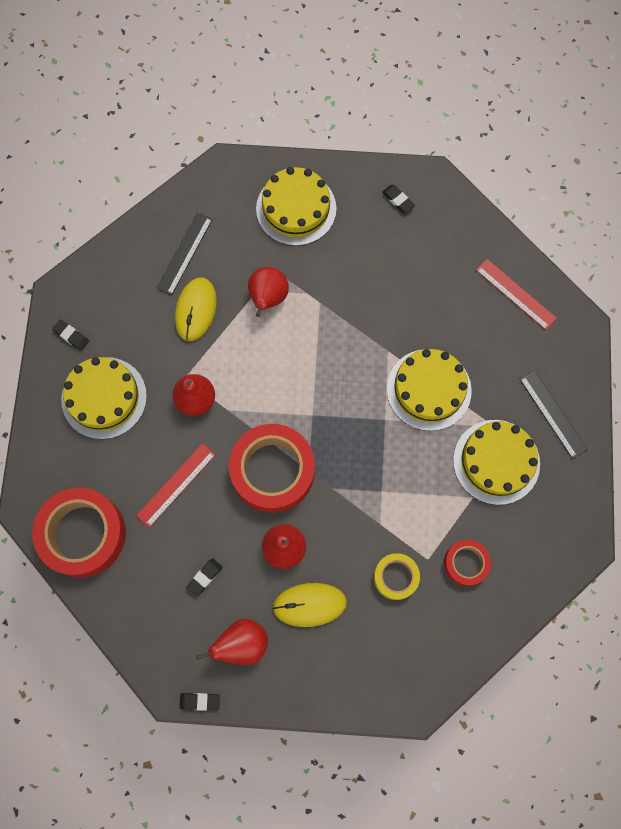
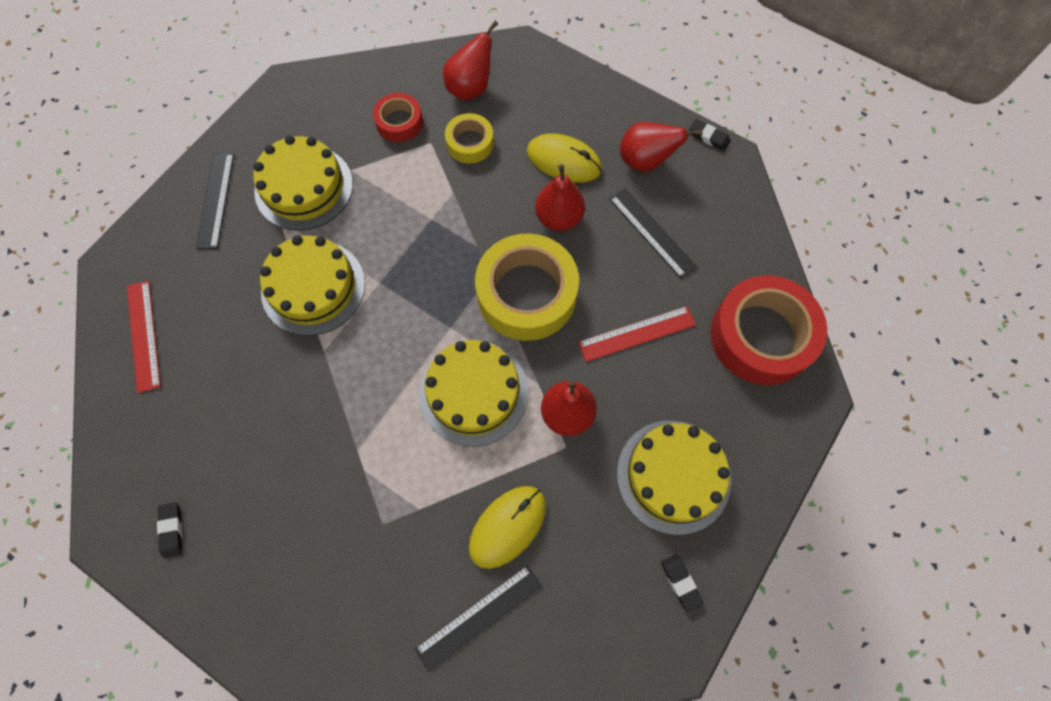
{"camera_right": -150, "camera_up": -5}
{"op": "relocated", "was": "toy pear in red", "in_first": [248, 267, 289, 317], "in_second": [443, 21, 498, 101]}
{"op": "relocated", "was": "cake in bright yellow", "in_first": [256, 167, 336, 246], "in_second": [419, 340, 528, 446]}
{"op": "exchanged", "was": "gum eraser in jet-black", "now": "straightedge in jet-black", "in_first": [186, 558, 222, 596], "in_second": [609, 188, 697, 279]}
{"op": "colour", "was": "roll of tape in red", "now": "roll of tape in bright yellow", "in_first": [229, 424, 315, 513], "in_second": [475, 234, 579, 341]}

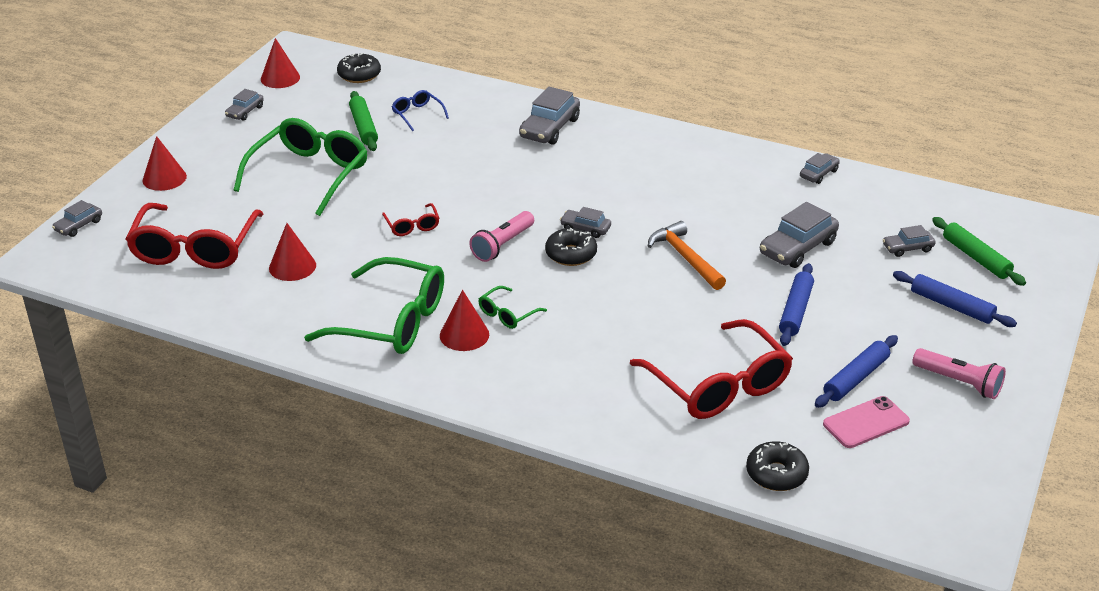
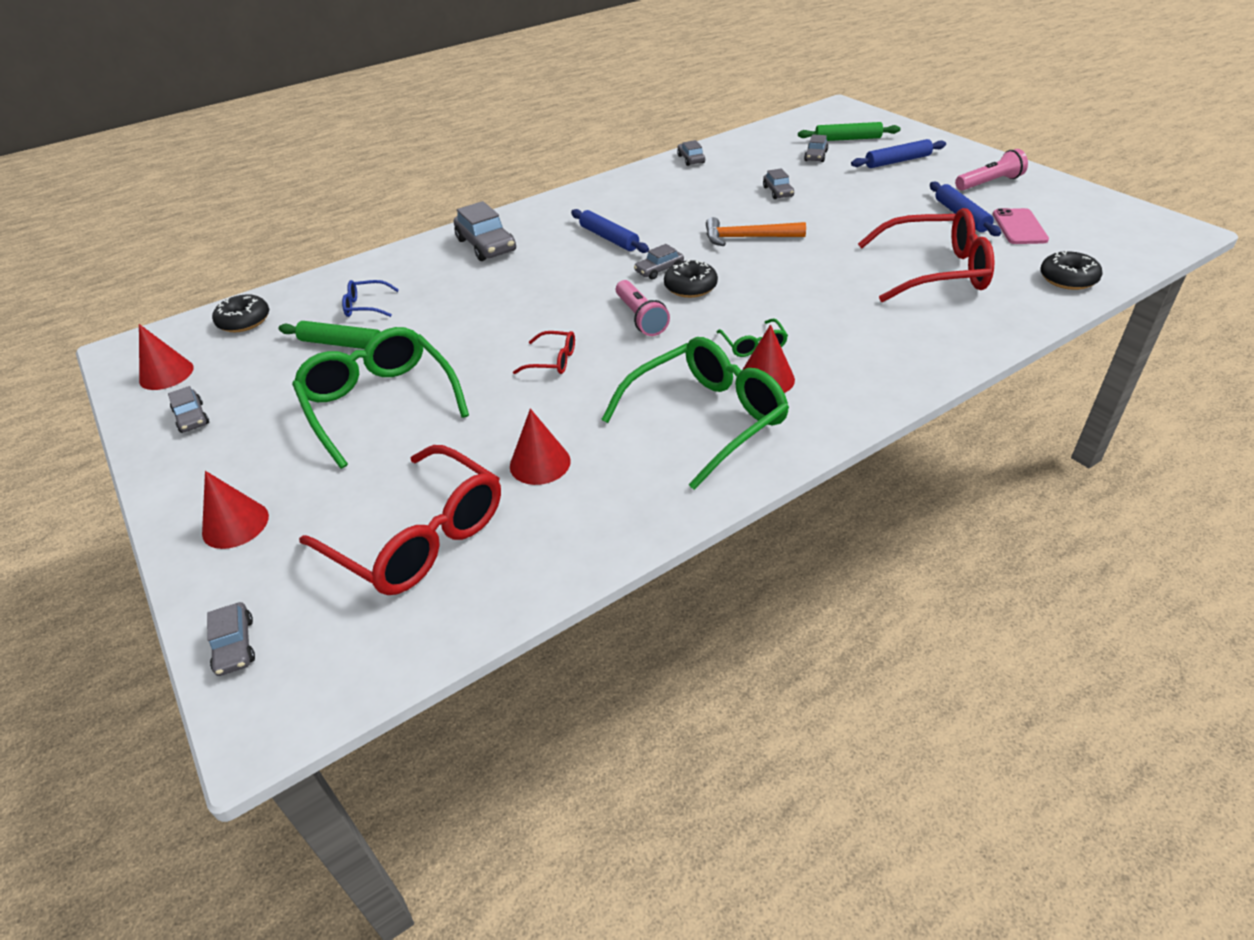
{"camera_right": -55, "camera_up": 5}
{"op": "relocated", "was": "dough roller in blue", "in_first": [779, 263, 814, 346], "in_second": [571, 209, 649, 253]}
{"op": "size", "was": "automobile in grey", "in_first": [760, 202, 839, 268], "in_second": [763, 168, 794, 199], "ratio": 0.56}

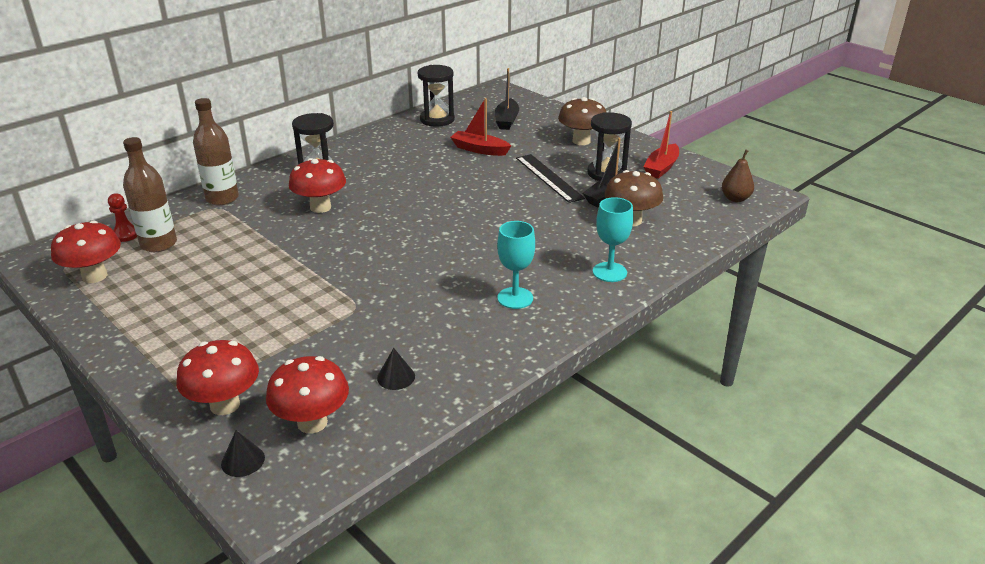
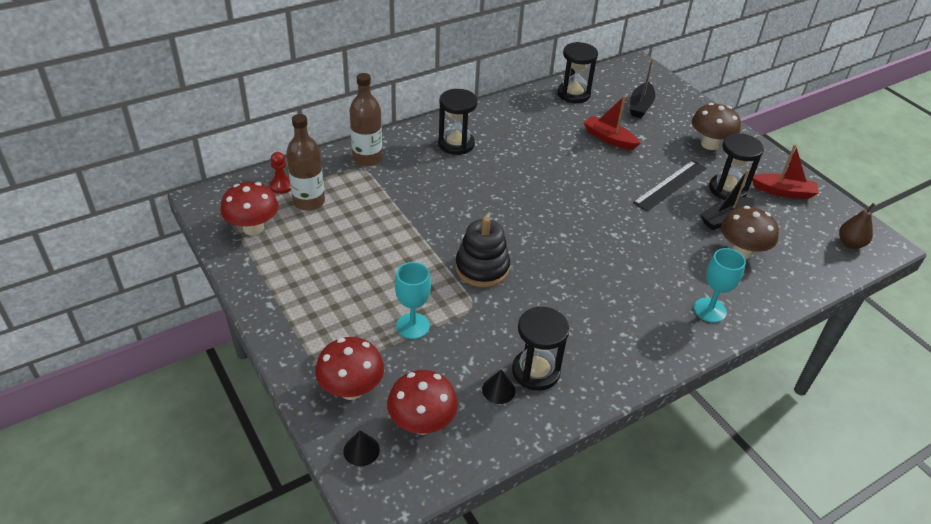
{"camera_right": 10, "camera_up": 10}
{"op": "missing", "was": "toadstool in red", "in_first": [289, 158, 346, 213]}
{"op": "appeared", "now": "ring stacker in jet-black", "in_second": [455, 217, 510, 287]}
{"op": "appeared", "now": "sand timer in jet-black", "in_second": [512, 307, 570, 391]}
{"op": "relocated", "was": "goblet in turquoise", "in_first": [497, 221, 535, 309], "in_second": [395, 262, 431, 339]}
{"op": "spun", "was": "straightedge in jet-black", "in_first": [516, 154, 585, 203], "in_second": [633, 160, 707, 211], "clockwise": 60}
{"op": "spun", "was": "sailboat in red", "in_first": [644, 111, 679, 179], "in_second": [752, 144, 819, 199], "clockwise": -120}

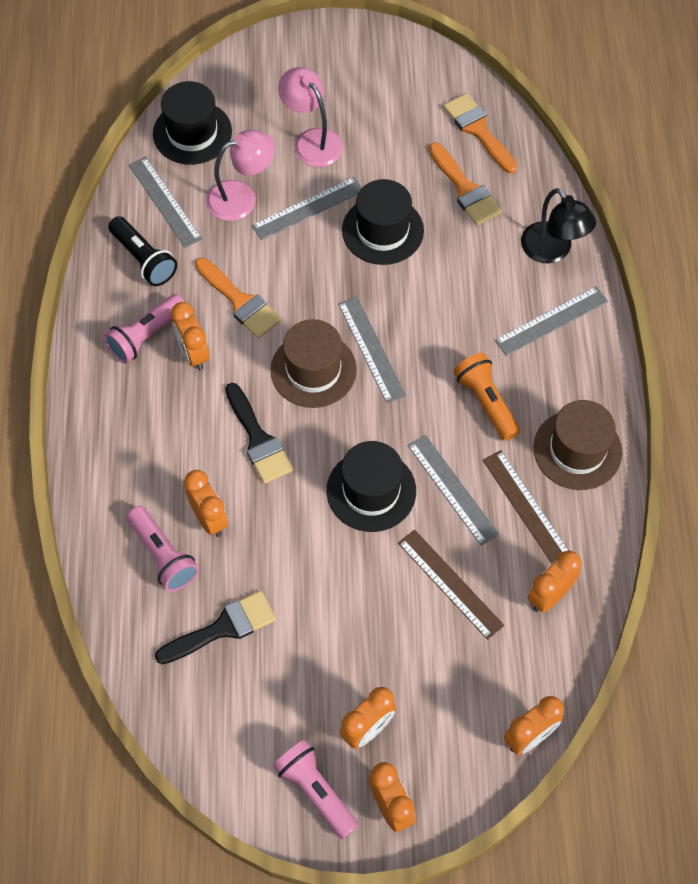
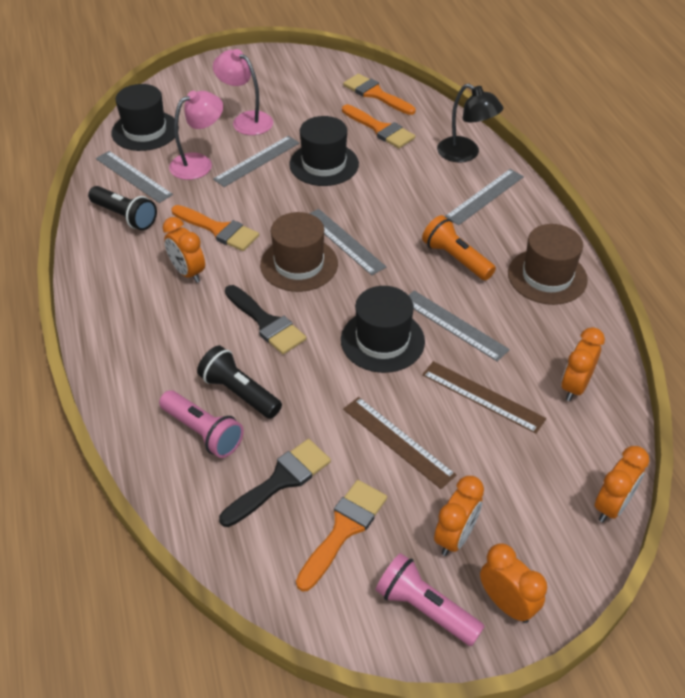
{"camera_right": -15, "camera_up": -15}
{"op": "missing", "was": "pocket torch in rosy", "in_first": [104, 294, 184, 364]}
{"op": "appeared", "now": "paint brush in orange", "in_second": [296, 480, 387, 592]}
{"op": "relocated", "was": "straightedge in brown", "in_first": [483, 450, 569, 564], "in_second": [343, 397, 456, 489]}
{"op": "exchanged", "was": "alarm clock in orange", "now": "pocket torch in jet-black", "in_first": [184, 470, 228, 537], "in_second": [197, 346, 282, 419]}

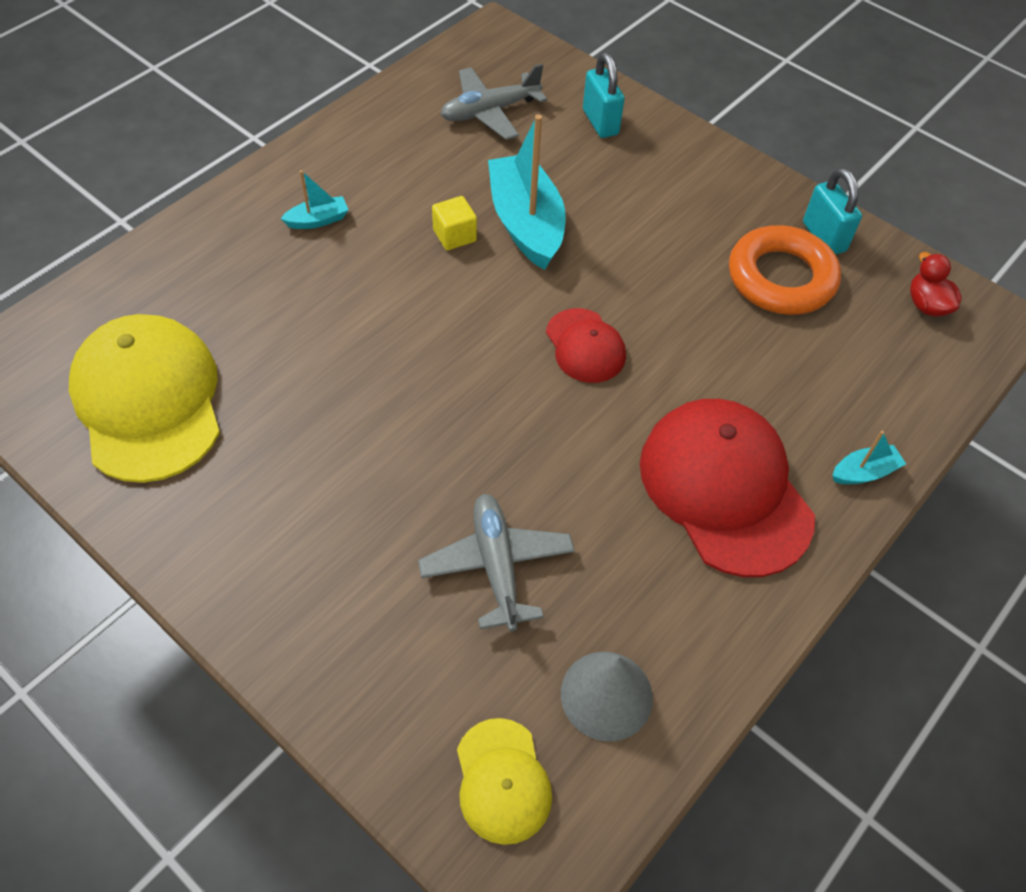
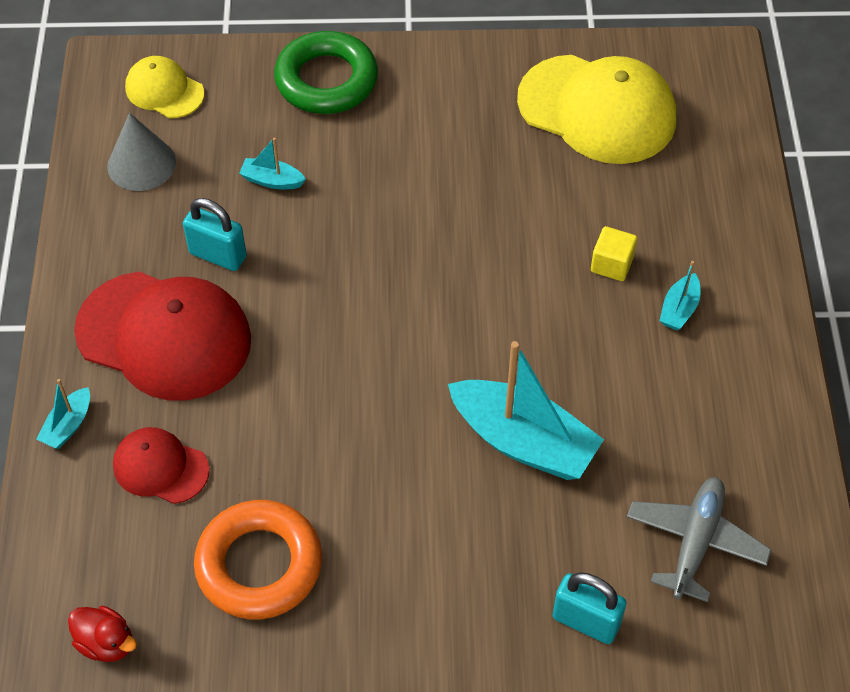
{"camera_right": 140, "camera_up": 0}
{"op": "appeared", "now": "torus in green", "in_second": [274, 31, 378, 114]}
{"op": "relocated", "was": "block in bright yellow", "in_first": [432, 196, 477, 250], "in_second": [591, 226, 637, 281]}
{"op": "relocated", "was": "peaked cap in red", "in_first": [546, 308, 626, 383], "in_second": [113, 427, 209, 504]}
{"op": "relocated", "was": "small lock in turquoise", "in_first": [803, 168, 862, 255], "in_second": [183, 198, 247, 271]}
{"op": "exchanged", "was": "toy plane in grey", "now": "sailboat in turquoise", "in_first": [418, 494, 574, 631], "in_second": [239, 138, 306, 189]}

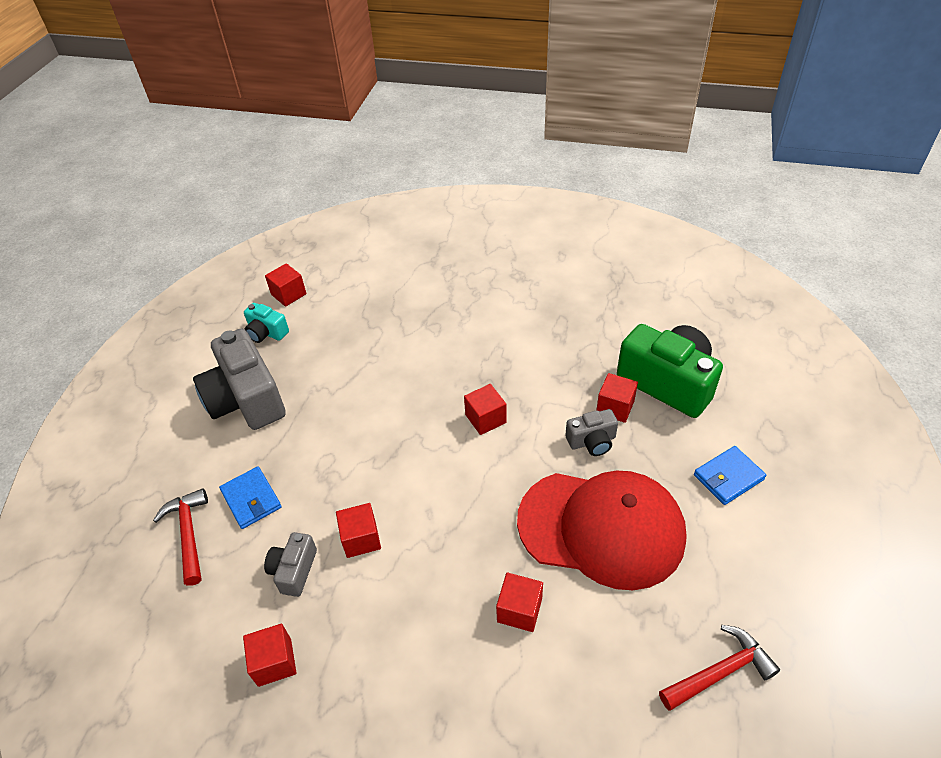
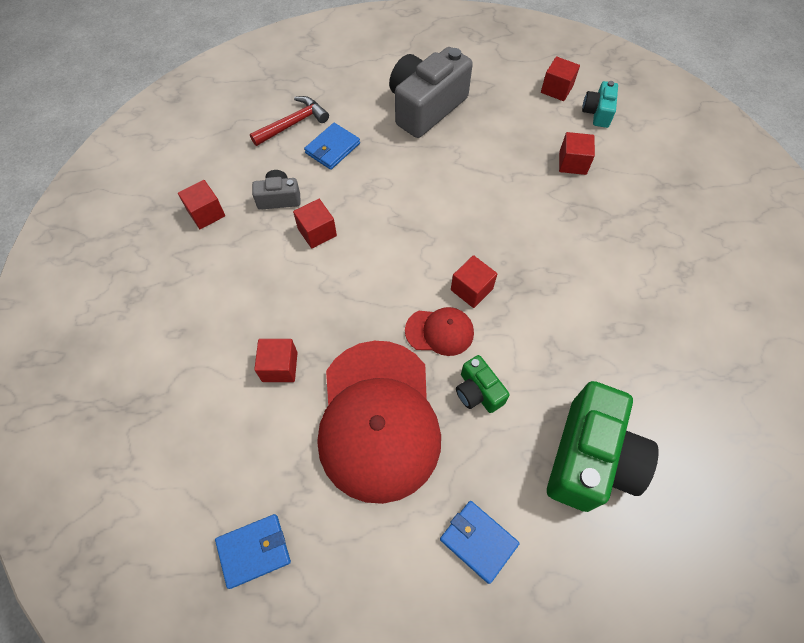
{"camera_right": 70, "camera_up": 15}
{"op": "appeared", "now": "peaked cap in red", "in_second": [405, 307, 474, 356]}
{"op": "relocated", "was": "photo camera in turquoise", "in_first": [244, 303, 289, 343], "in_second": [582, 81, 618, 128]}
{"op": "relocated", "was": "block in red", "in_first": [597, 373, 638, 423], "in_second": [559, 132, 595, 175]}
{"op": "exchanged", "was": "hammer in red", "now": "card wallet in blue", "in_first": [659, 625, 780, 710], "in_second": [215, 514, 291, 589]}
{"op": "colour", "was": "photo camera in grey", "now": "photo camera in green", "in_first": [565, 409, 618, 456], "in_second": [456, 355, 510, 413]}

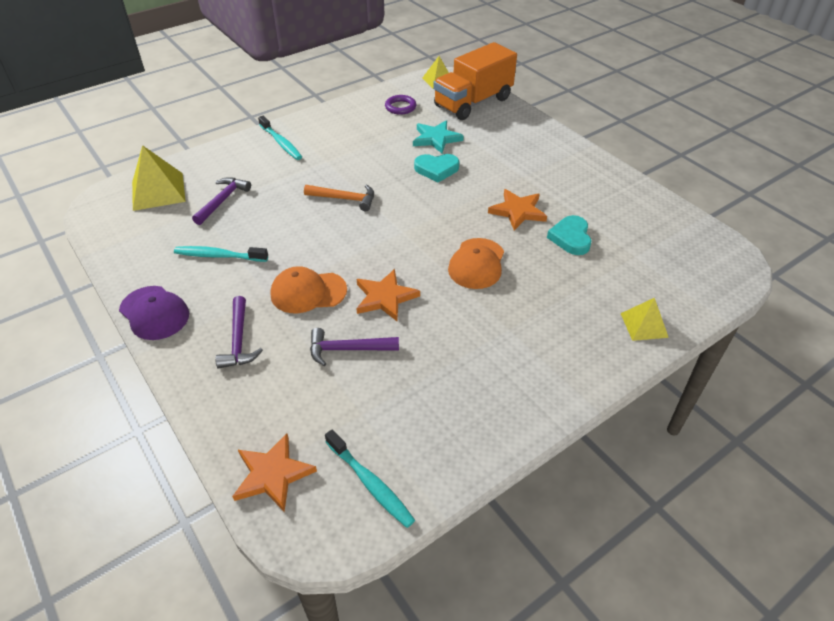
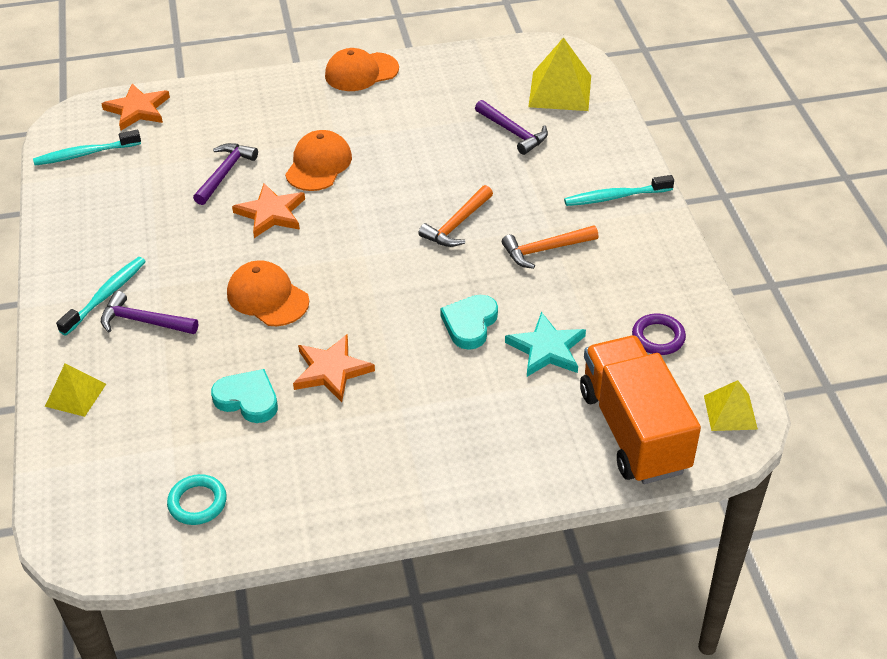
{"camera_right": 115, "camera_up": 0}
{"op": "appeared", "now": "torus in turquoise", "in_second": [167, 474, 227, 525]}
{"op": "appeared", "now": "hammer in orange", "in_second": [502, 225, 599, 269]}
{"op": "relocated", "was": "toothbrush in turquoise", "in_first": [174, 246, 268, 262], "in_second": [56, 257, 146, 336]}
{"op": "relocated", "was": "hammer in purple", "in_first": [215, 296, 263, 369], "in_second": [101, 291, 198, 334]}
{"op": "colour", "was": "peaked cap in purple", "now": "peaked cap in orange", "in_first": [119, 286, 189, 340], "in_second": [325, 48, 399, 91]}

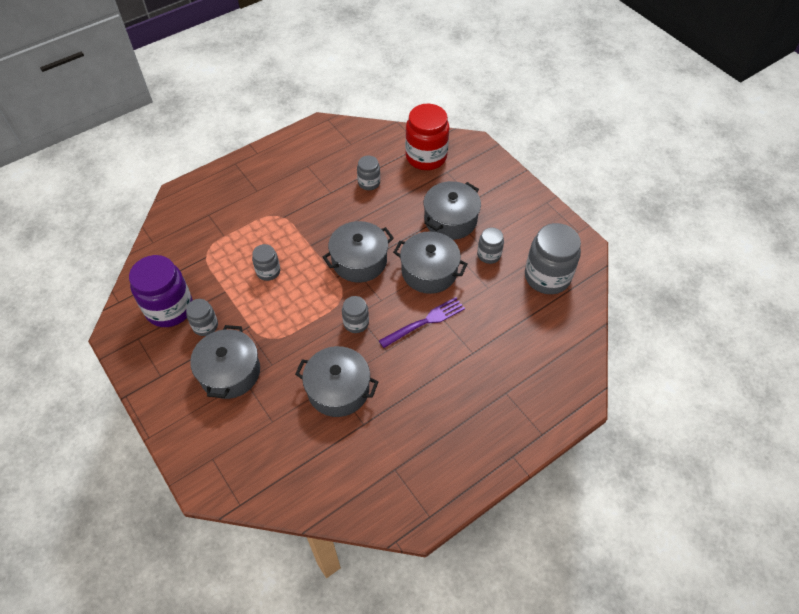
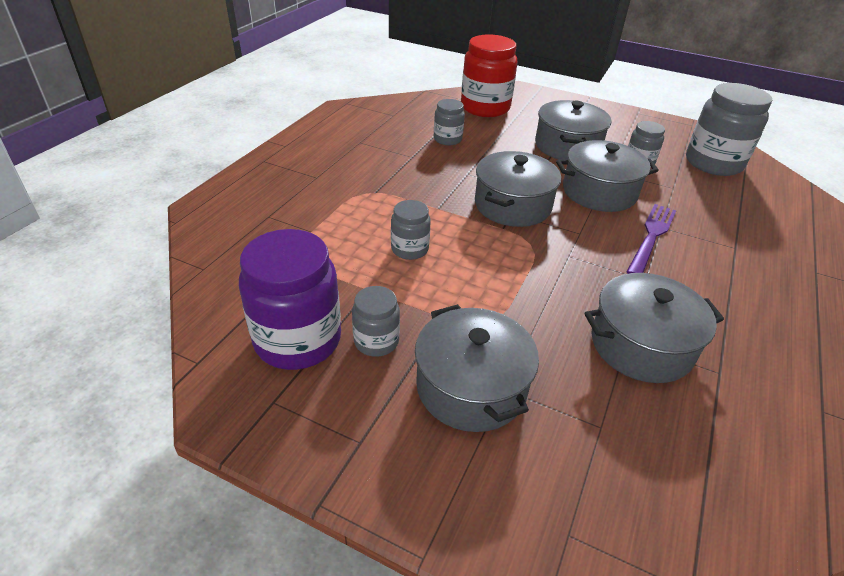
{"camera_right": -30, "camera_up": -15}
{"op": "missing", "was": "jar in grey", "in_first": [342, 296, 369, 333]}

